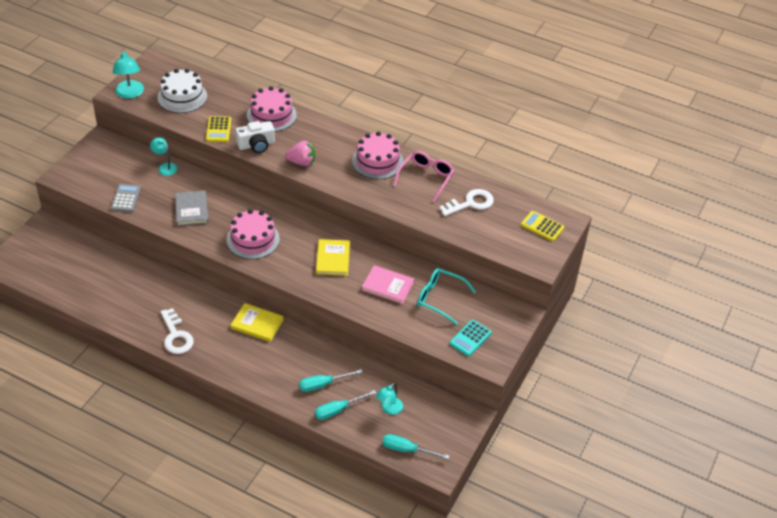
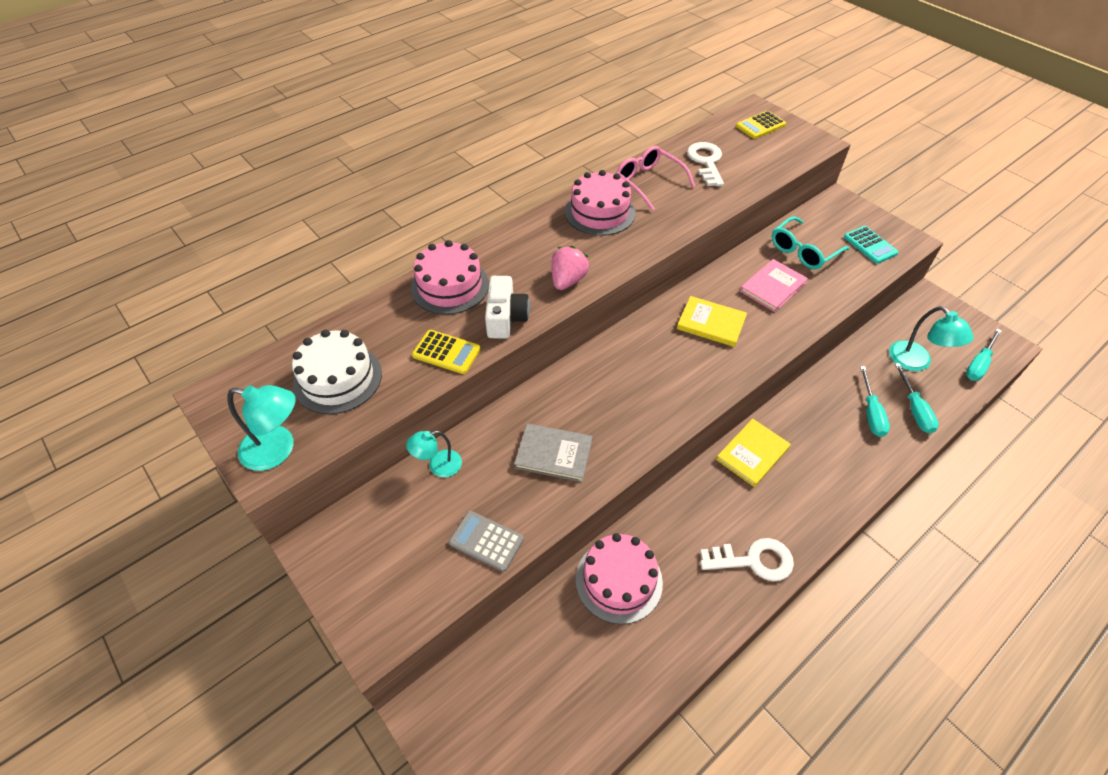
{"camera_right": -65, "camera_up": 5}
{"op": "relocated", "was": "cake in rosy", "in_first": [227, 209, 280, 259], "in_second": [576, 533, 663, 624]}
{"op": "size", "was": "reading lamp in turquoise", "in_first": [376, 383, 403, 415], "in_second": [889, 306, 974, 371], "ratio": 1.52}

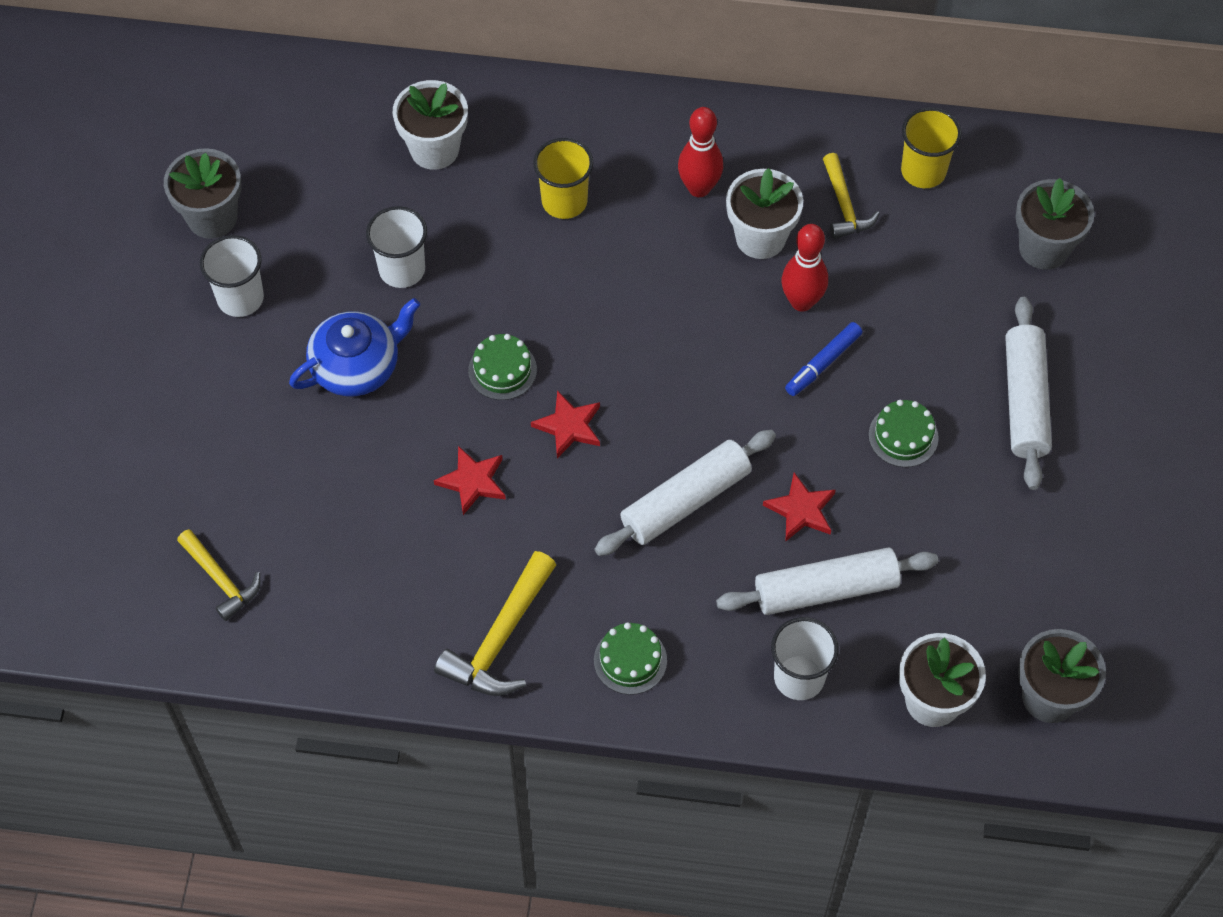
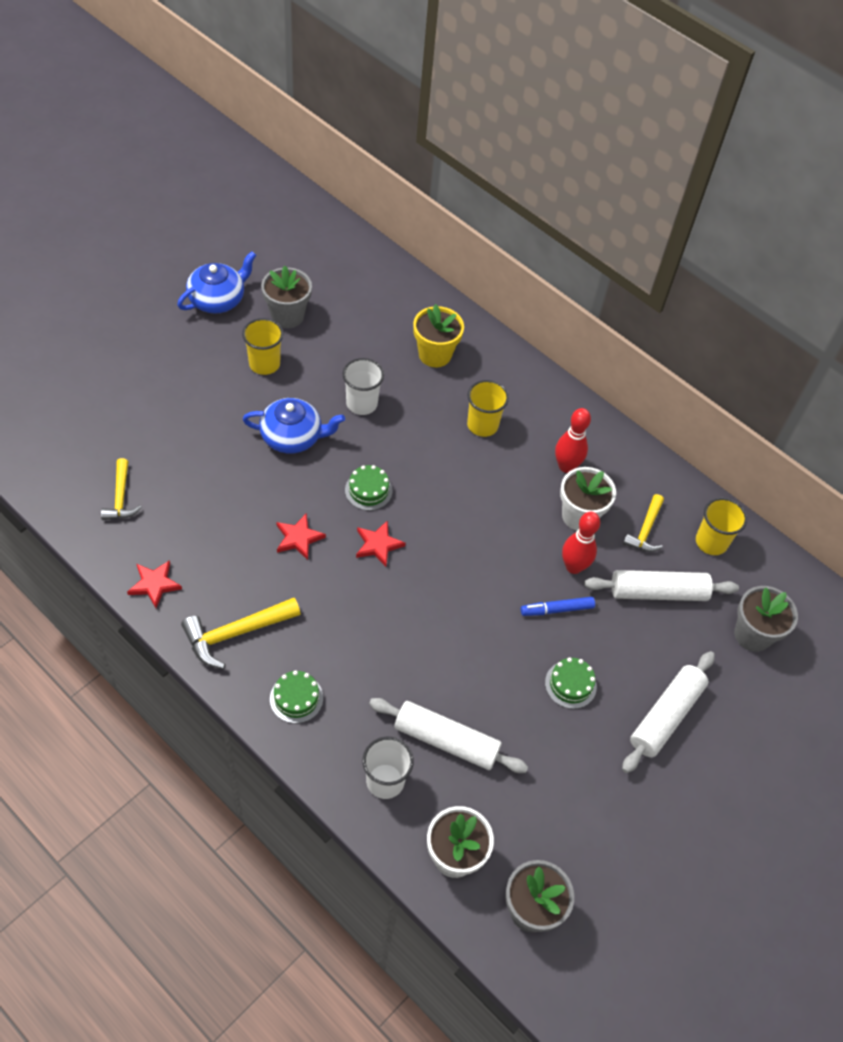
{"camera_right": 30, "camera_up": -5}
{"op": "appeared", "now": "teapot in blue", "in_second": [177, 251, 256, 314]}
{"op": "relocated", "was": "dough roller in pure white", "in_first": [594, 430, 776, 556], "in_second": [584, 570, 739, 601]}
{"op": "relocated", "was": "five-pointed star in red", "in_first": [763, 473, 836, 541], "in_second": [127, 560, 182, 608]}
{"op": "colour", "was": "cup in pure white", "now": "cup in bright yellow", "in_first": [200, 235, 264, 317], "in_second": [242, 318, 283, 375]}
{"op": "colour", "was": "plant pot in pure white", "now": "plant pot in bright yellow", "in_first": [393, 80, 468, 170], "in_second": [413, 304, 464, 367]}

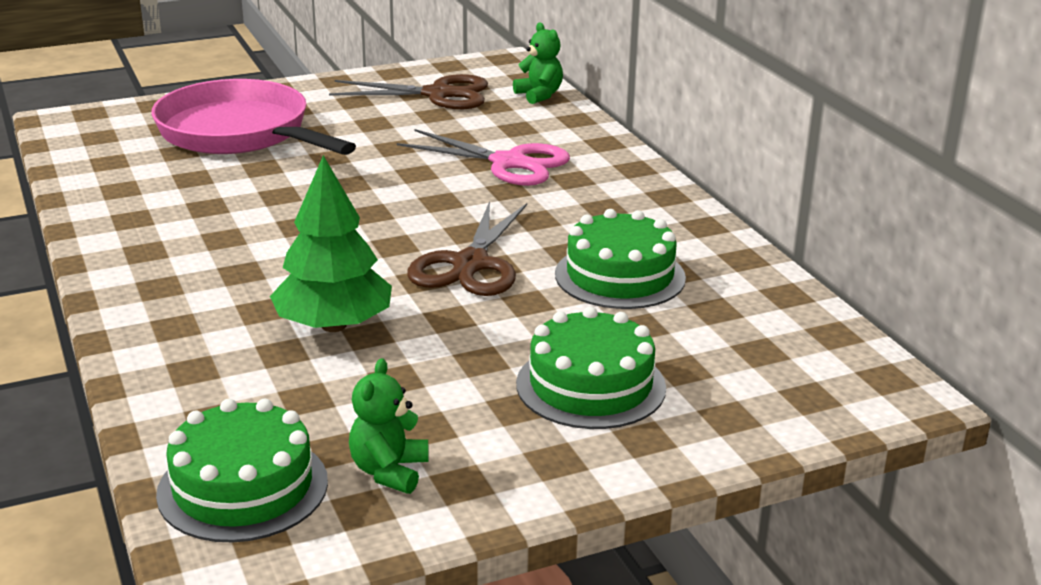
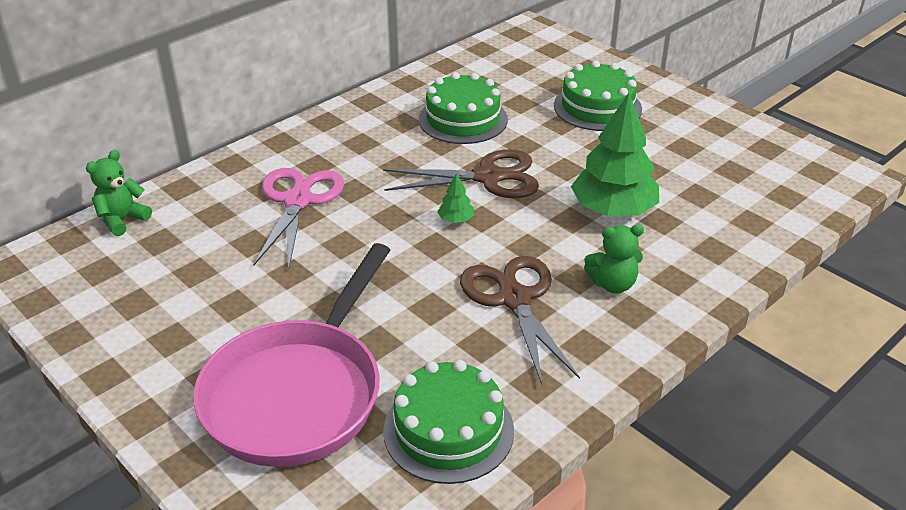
{"camera_right": -110, "camera_up": 10}
{"op": "appeared", "now": "fir tree in green", "in_second": [438, 173, 474, 223]}
{"op": "relocated", "was": "cake in green", "in_first": [156, 399, 328, 542], "in_second": [383, 360, 514, 484]}
{"op": "relocated", "was": "shears in brown", "in_first": [329, 74, 488, 109], "in_second": [460, 256, 580, 384]}
{"op": "relocated", "was": "teddy in green", "in_first": [349, 358, 428, 494], "in_second": [584, 225, 644, 293]}

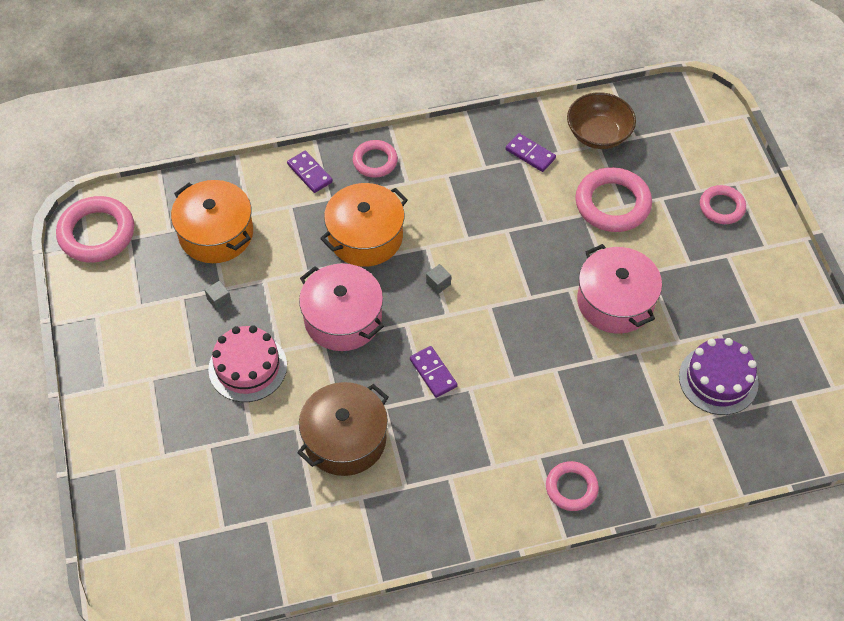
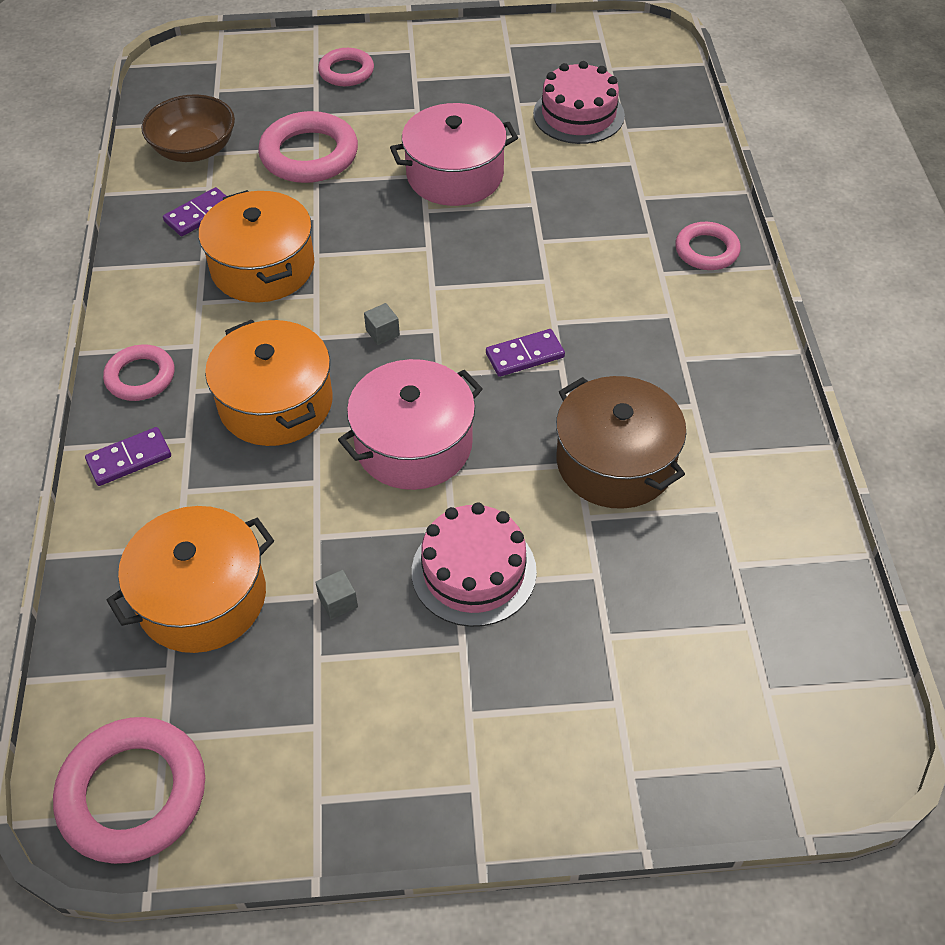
{"camera_right": -80, "camera_up": -5}
{"op": "appeared", "now": "pot in orange", "in_second": [199, 190, 314, 303]}
{"op": "colour", "was": "cake in purple", "now": "cake in rosy", "in_first": [679, 338, 759, 415], "in_second": [533, 61, 625, 144]}

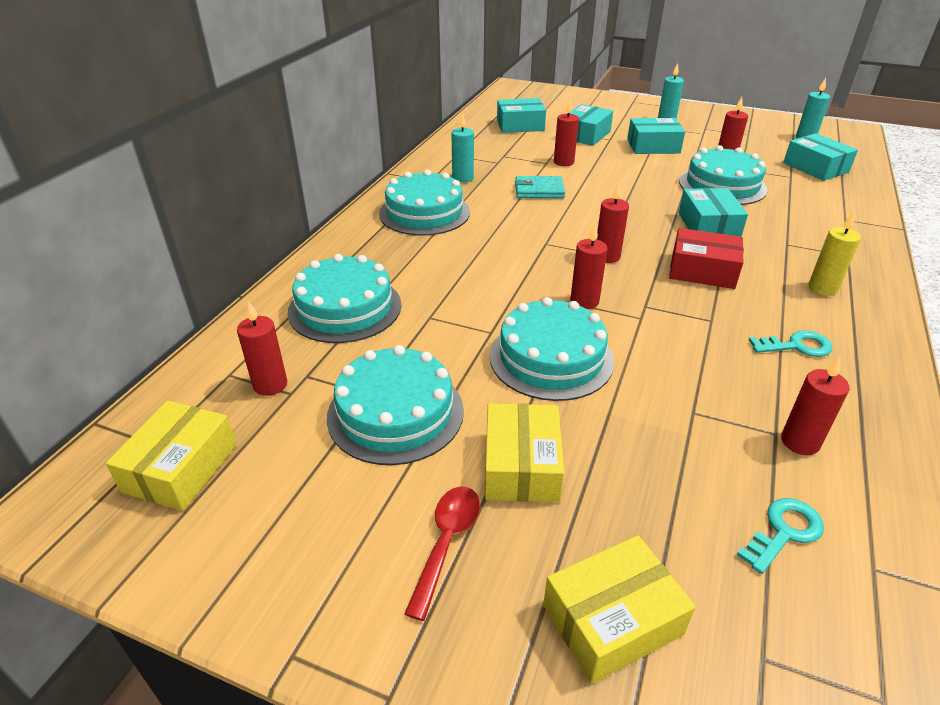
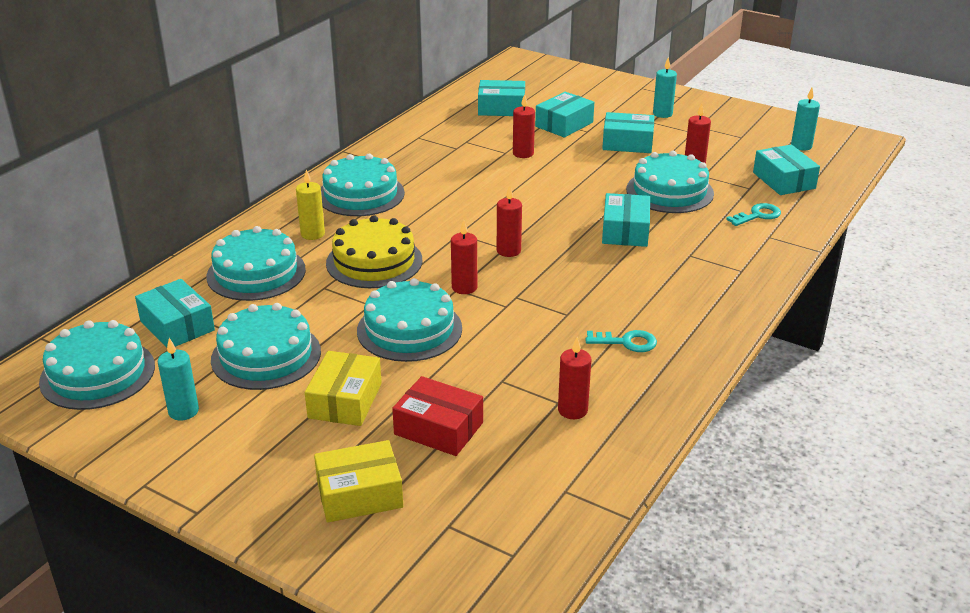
{"camera_right": 10, "camera_up": -5}
{"op": "missing", "was": "spoon in red", "in_first": [404, 486, 480, 621]}
{"op": "missing", "was": "card wallet in turquoise", "in_first": [515, 176, 565, 199]}
{"op": "appeared", "now": "cake in bright yellow", "in_second": [326, 215, 423, 288]}
{"op": "relocated", "was": "wax candle in turquoise", "in_first": [451, 113, 474, 183], "in_second": [158, 338, 199, 421]}
{"op": "relocated", "was": "box in red", "in_first": [669, 228, 744, 289], "in_second": [392, 376, 483, 456]}
{"op": "relocated", "was": "door key in turquoise", "in_first": [737, 498, 824, 574], "in_second": [726, 203, 781, 226]}
{"op": "relocated", "was": "wax candle in bright yellow", "in_first": [808, 212, 861, 296], "in_second": [296, 169, 325, 240]}
{"op": "exchanged", "was": "box in bright yellow", "now": "cake in turquoise", "in_first": [106, 400, 237, 511], "in_second": [39, 320, 155, 410]}
{"op": "exchanged", "was": "wax candle in red", "now": "box in turquoise", "in_first": [237, 302, 287, 396], "in_second": [135, 279, 215, 347]}

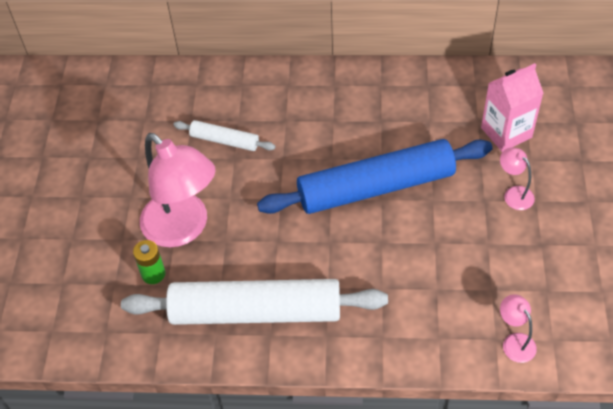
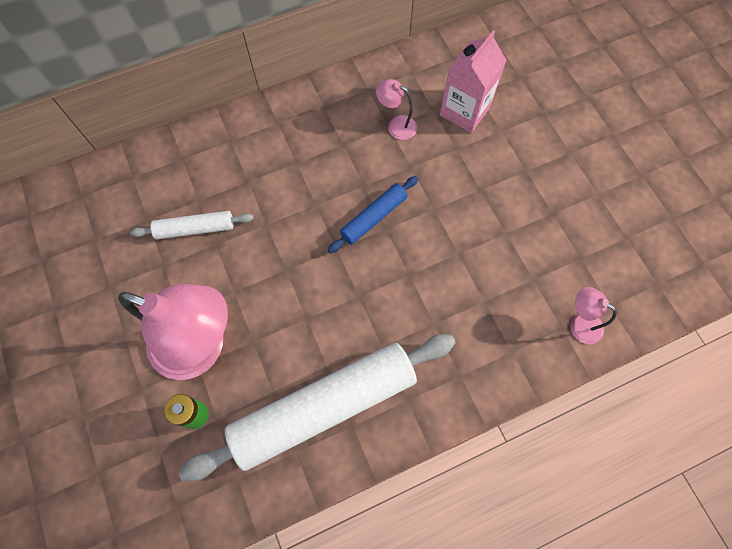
{"camera_right": -30, "camera_up": 15}
{"op": "relocated", "was": "reading lamp in rosy", "in_first": [500, 147, 535, 210], "in_second": [376, 79, 417, 140]}
{"op": "size", "was": "dough roller in blue", "in_first": [257, 139, 493, 214], "in_second": [328, 176, 418, 253], "ratio": 0.47}

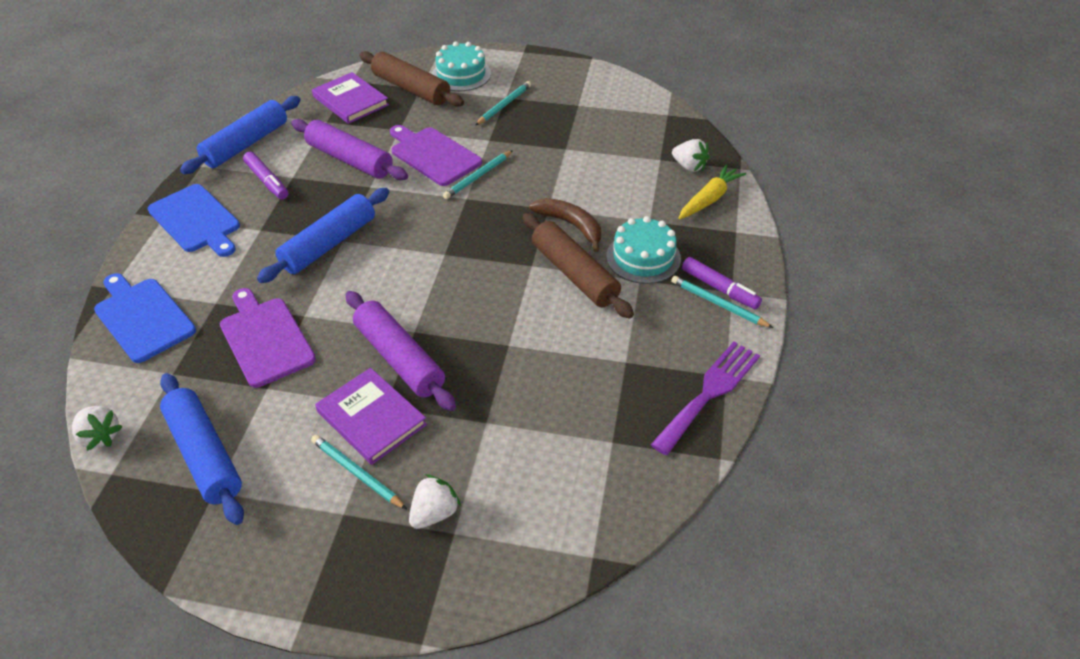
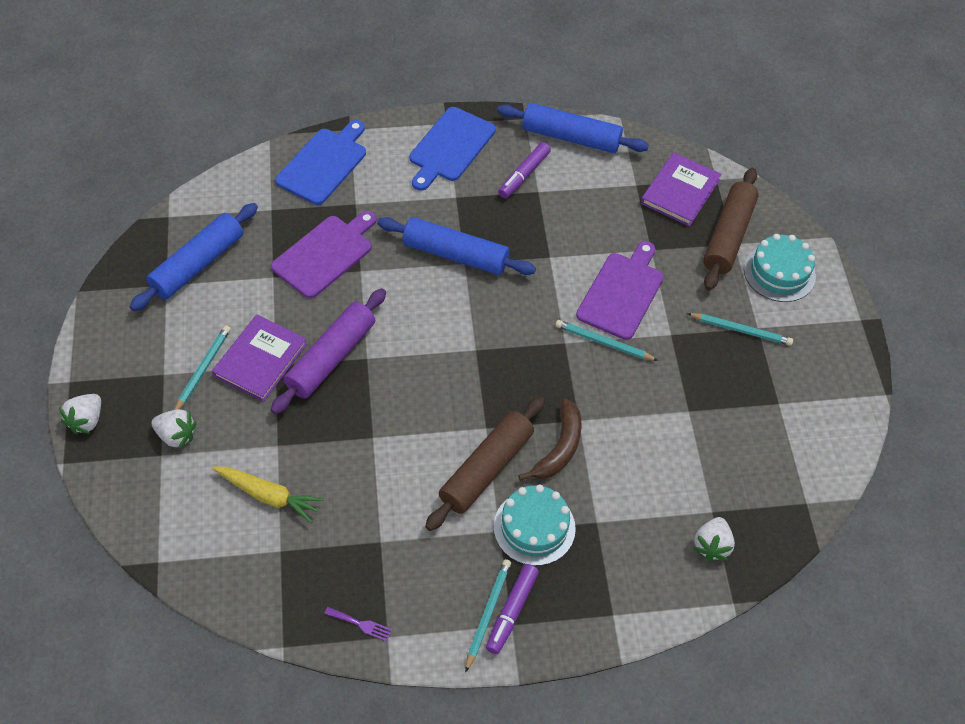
{"camera_right": 70, "camera_up": 10}
{"op": "missing", "was": "dough roller in purple", "in_first": [291, 119, 408, 180]}
{"op": "relocated", "was": "strawberry in pure white", "in_first": [72, 406, 123, 451], "in_second": [59, 394, 101, 434]}
{"op": "relocated", "was": "toy carrot in bright yellow", "in_first": [679, 164, 746, 219], "in_second": [212, 467, 324, 523]}
{"op": "size", "was": "table fork in purple", "in_first": [651, 342, 760, 455], "in_second": [324, 607, 392, 642], "ratio": 0.42}

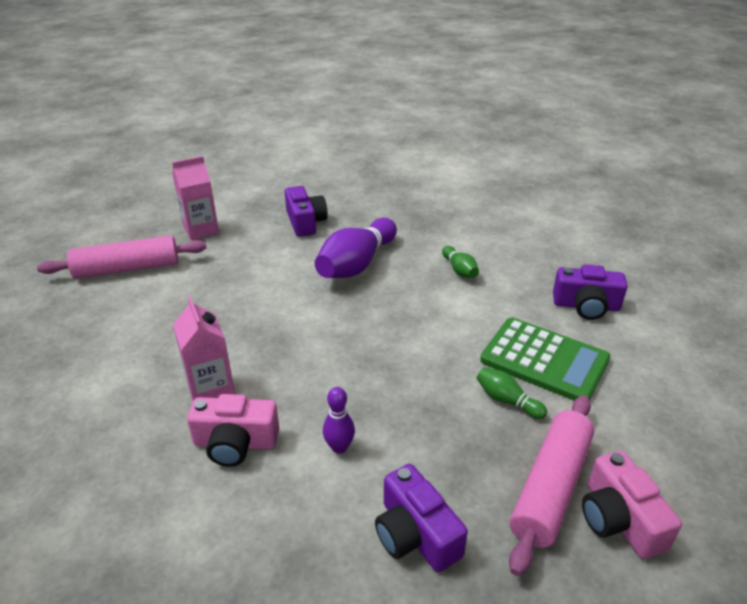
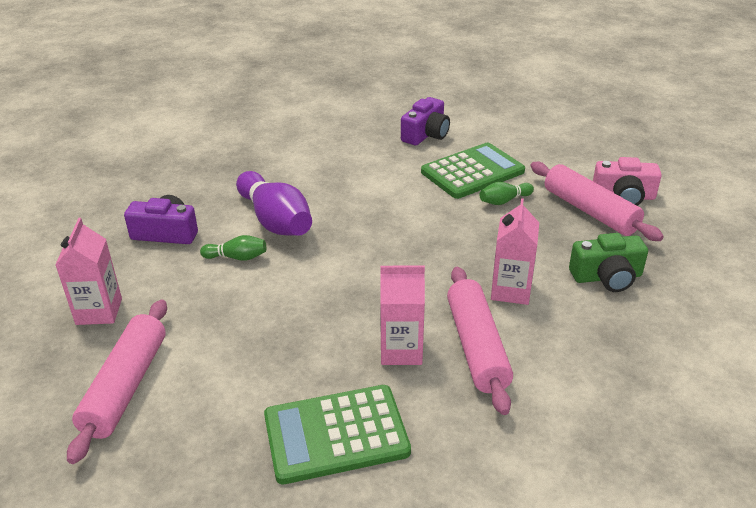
{"camera_right": -65, "camera_up": 0}
{"op": "appeared", "now": "calculator in green", "in_second": [264, 385, 411, 484]}
{"op": "relocated", "was": "tenpin in green", "in_first": [442, 246, 479, 278], "in_second": [200, 235, 266, 261]}
{"op": "exchanged", "was": "photo camera in rosy", "now": "dough roller in rosy", "in_first": [187, 394, 279, 467], "in_second": [447, 267, 513, 415]}
{"op": "exchanged", "was": "tenpin in purple", "now": "juice carton in rosy", "in_first": [323, 387, 355, 454], "in_second": [491, 198, 539, 305]}
{"op": "colour", "was": "photo camera in purple", "now": "photo camera in green", "in_first": [375, 464, 468, 572], "in_second": [569, 233, 648, 292]}

